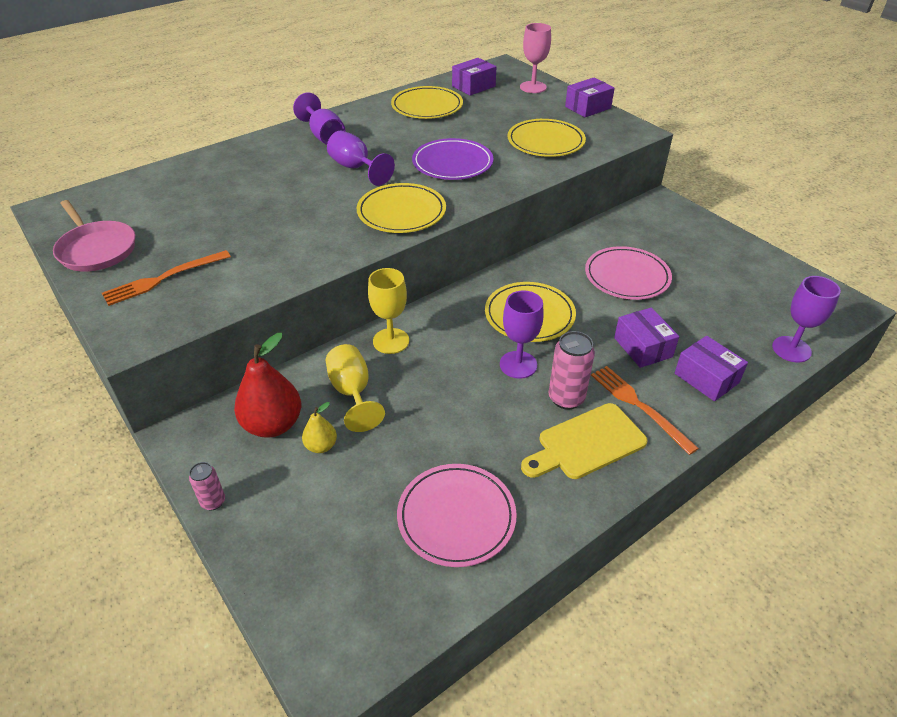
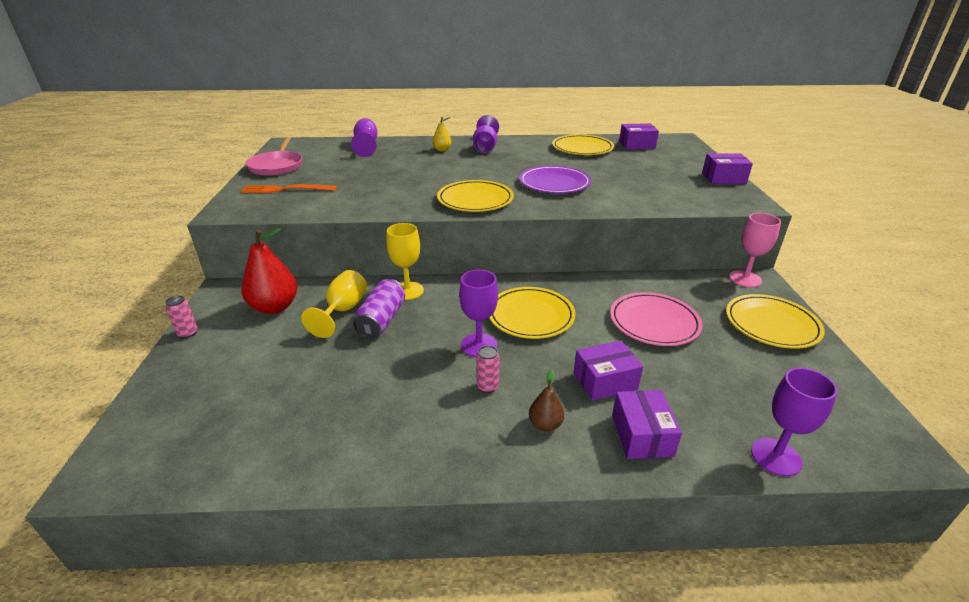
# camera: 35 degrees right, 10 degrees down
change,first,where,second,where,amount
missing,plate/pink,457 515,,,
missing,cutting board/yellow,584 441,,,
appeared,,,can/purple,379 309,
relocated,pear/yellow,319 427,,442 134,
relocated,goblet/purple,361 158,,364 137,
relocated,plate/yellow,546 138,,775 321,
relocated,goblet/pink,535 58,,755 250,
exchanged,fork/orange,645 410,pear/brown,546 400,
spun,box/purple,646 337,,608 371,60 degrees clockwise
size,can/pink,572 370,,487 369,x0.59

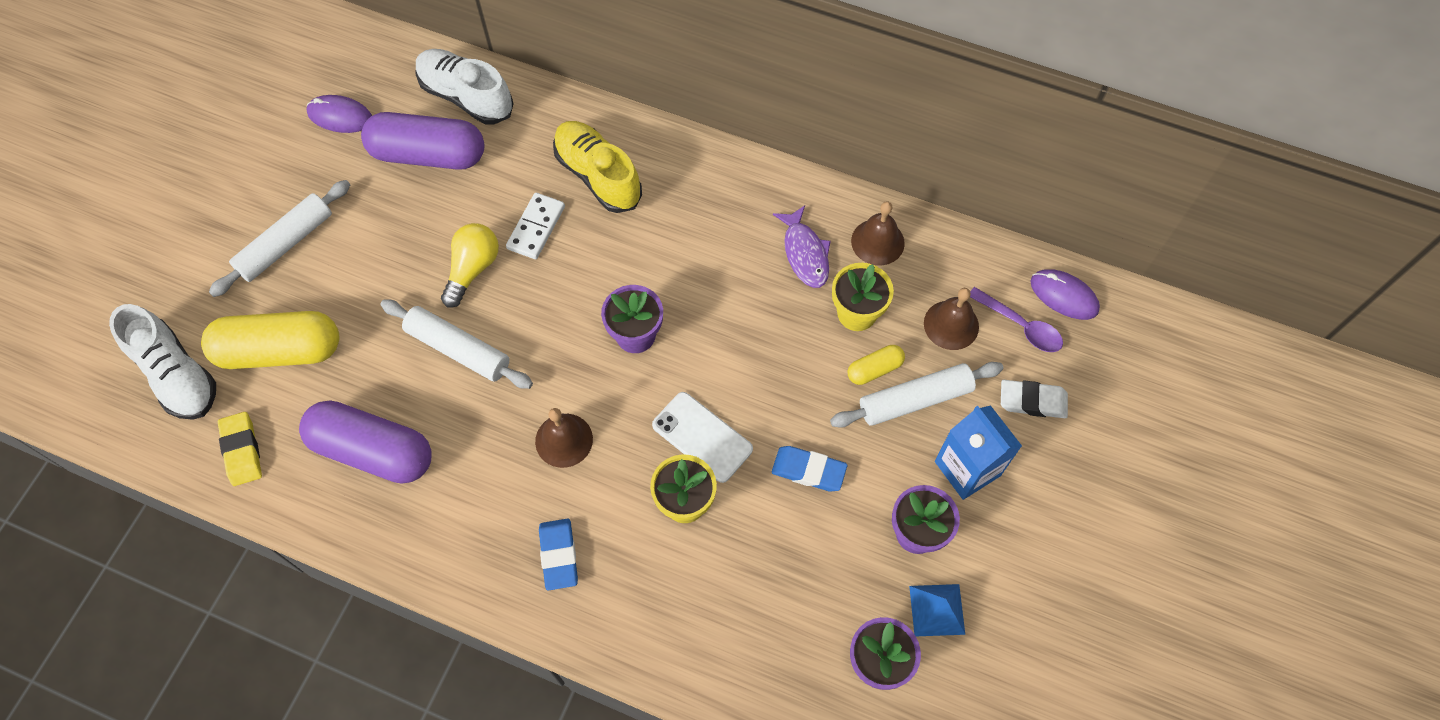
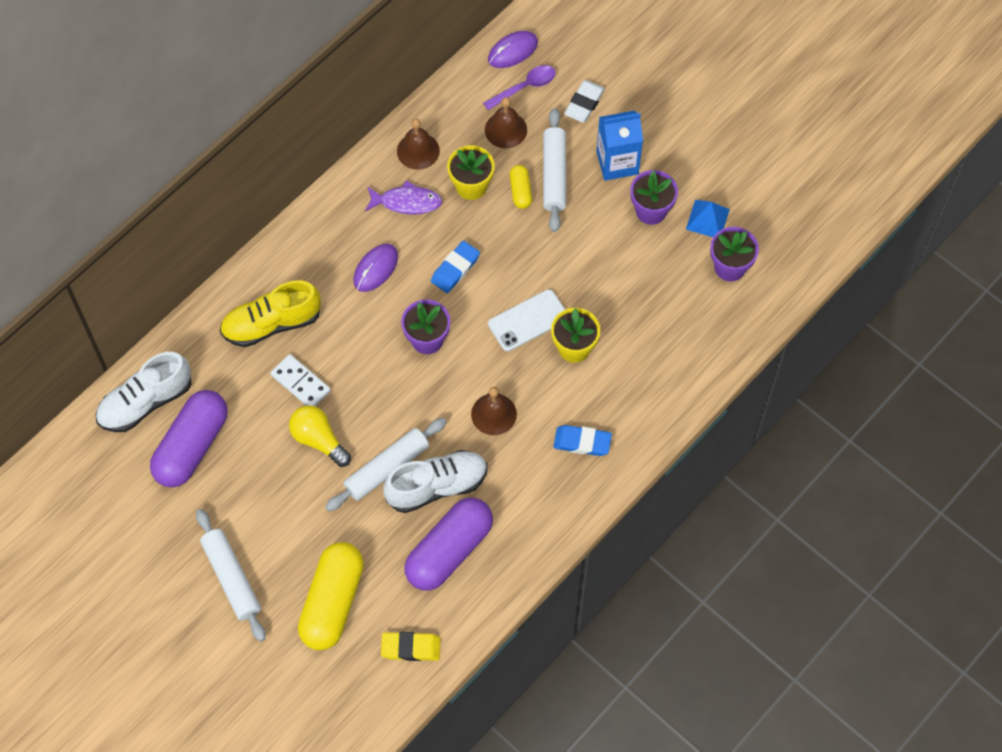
# camera: 70 degrees left, 0 degrees up
change,first,where,second,where,amount
relocated,shoe/white,162 362,,435 481,
relocated,mouse/purple,339 114,,375 268,
relocated,eraser/blue,810 468,,455 267,

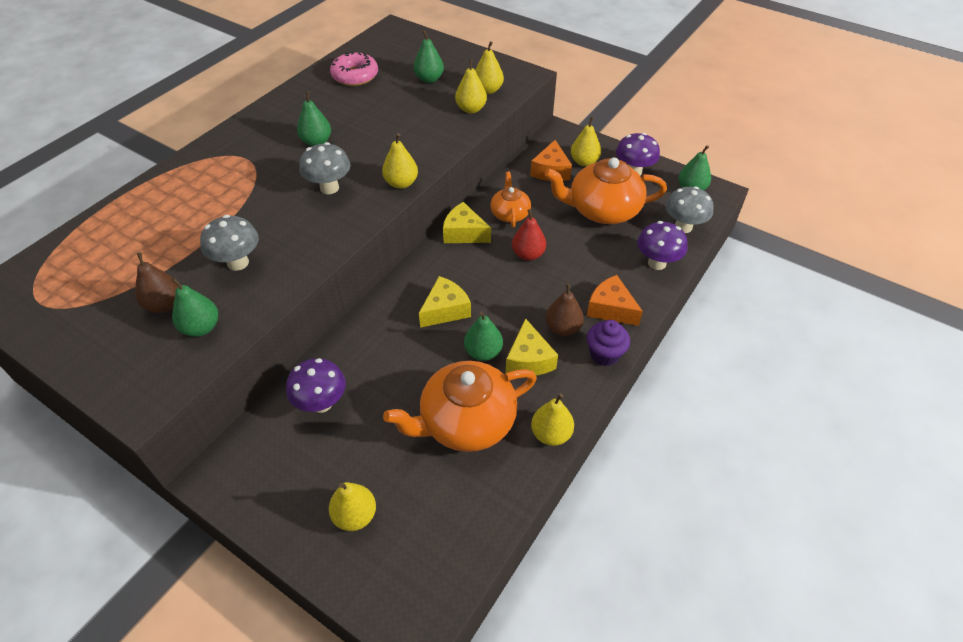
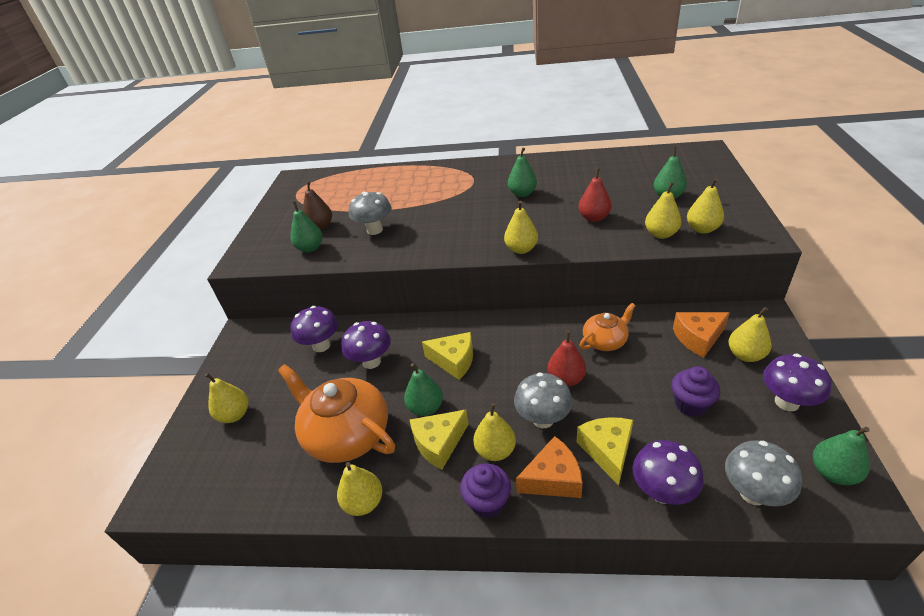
# camera: 65 degrees right, 10 degrees down
change,first,where,second,where,amount
missing,donut/pink,354 68,,,
appeared,,,mushroom/purple,366 345,
appeared,,,pear/red,595 195,
relocated,mushroom/grey,325 168,,543 400,
relocated,cheese/yellow,467 222,,605 451,
exchanged,teapot/orange,605 191,cupcake/purple,695 391,
colour,pear/brown,564 309,pear/yellow,494 432,
spun,cheese/orange,615 300,,549 467,60 degrees clockwise

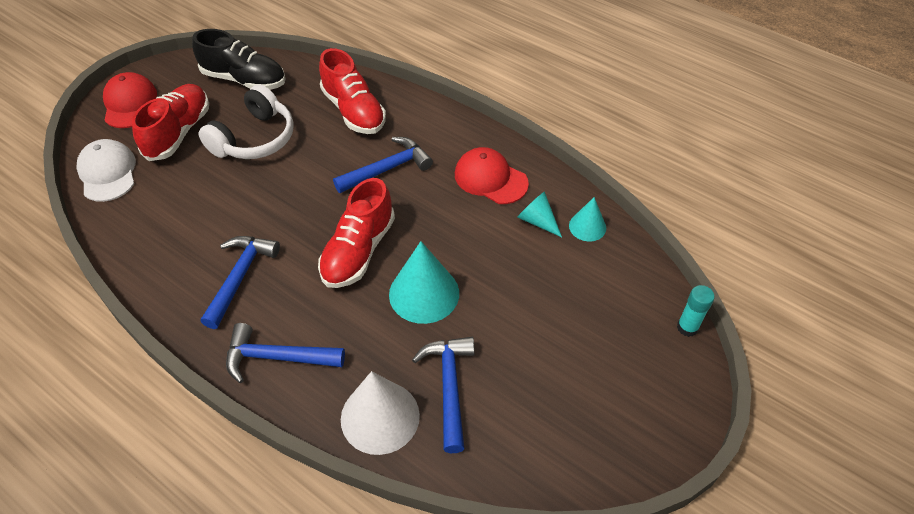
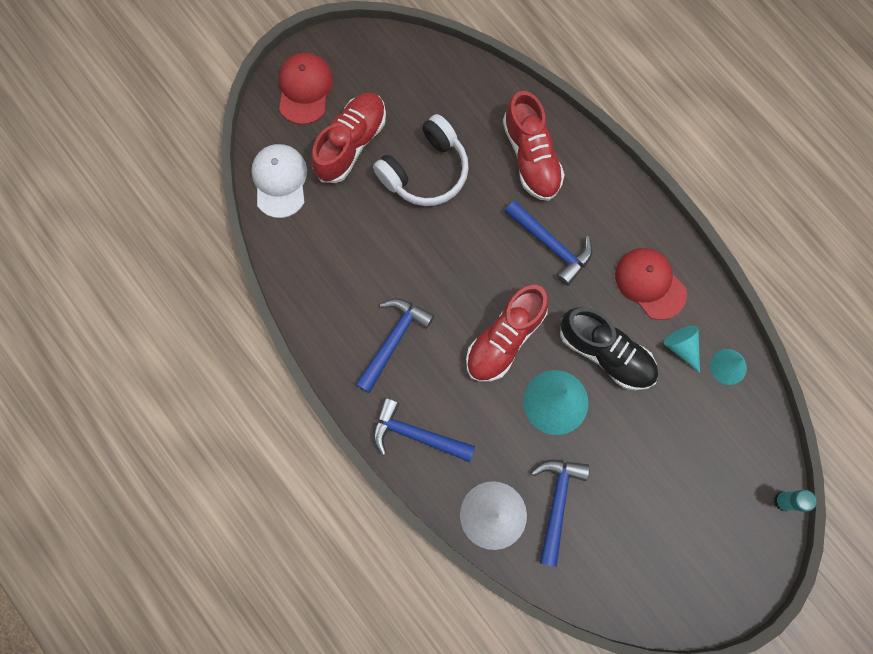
# camera: 15 degrees right, 25 degrees up
change,first,where,second,where,amount
relocated,shoe/black,239 59,,609 349,
spun,hammer/blue,383 165,,549 243,60 degrees clockwise

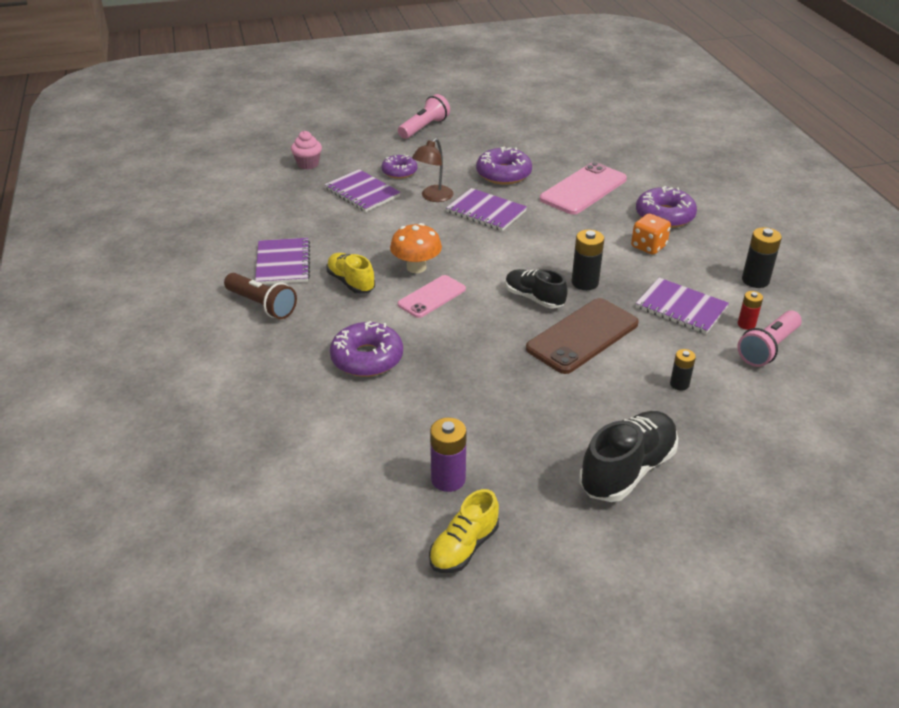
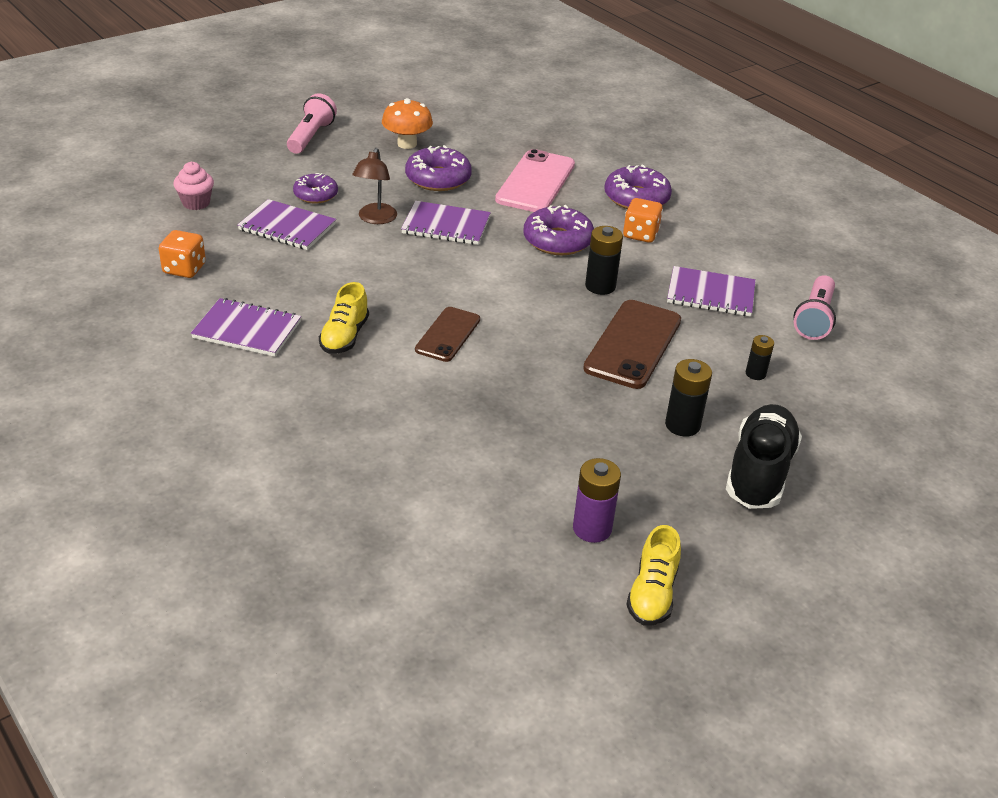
# camera: 25 degrees left, 0 degrees up
change,first,where,second,where,amount
missing,flashlight/brown,260 296,,,
missing,shoe/black,537 288,,,
missing,battery/red,750 310,,,
appeared,,,dice/orange,182 254,
relocated,donut/purple,366 349,,558 230,
relocated,mushroom/orange,416 248,,407 123,
relocated,battery/black,762 257,,688 398,
colour,phone/pink,432 296,phone/brown,447 334,
spun,notebook/purple,282 261,,246 327,45 degrees counterclockwise
spun,shoe/yellow,350 273,,344 318,105 degrees counterclockwise

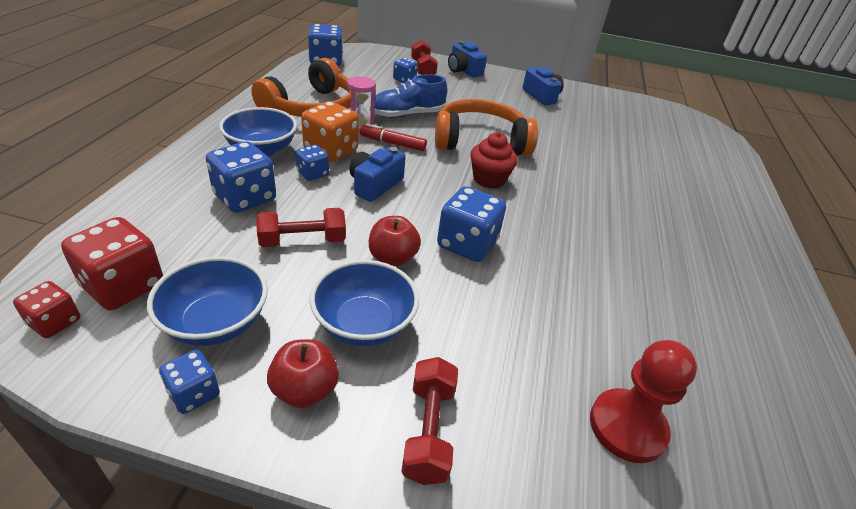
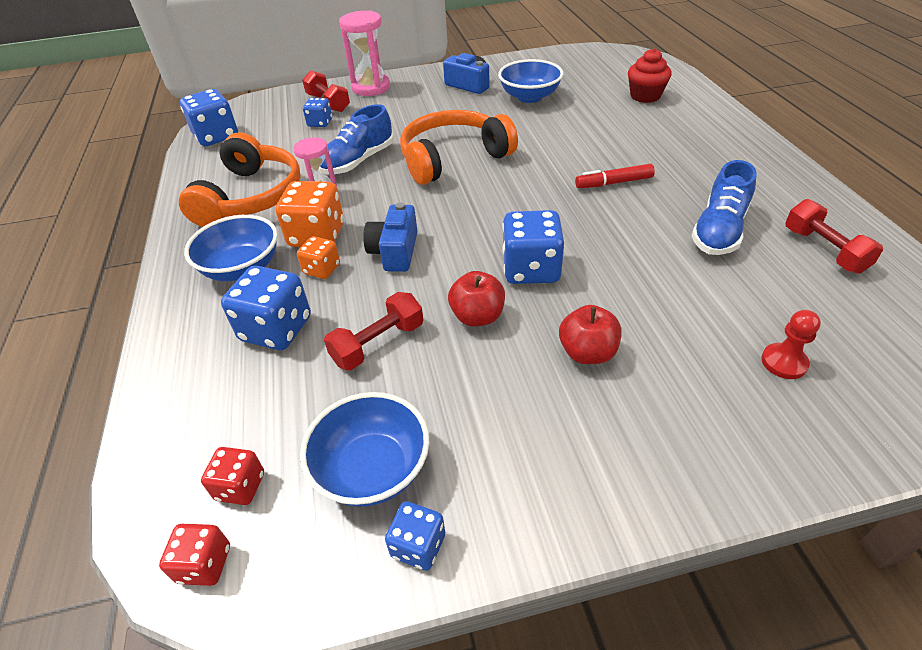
# camera: 20 degrees left, 5 degrees up
change,first,where,second,where,amount
appeared,,,shoe/blue,724 207,
relocated,apple/red,303 373,,590 334,
relocated,bowl/blue,364 303,,530 81,
relocated,marker/red,393 137,,615 176,
relocated,dumbbell/red,429 421,,834 236,
relocated,cupcake/red,493 160,,650 75,
exchanged,camera/blue,467 59,hourglass/pink,364 53,
colour,dice/blue,312 163,dice/orange,318 257,
size,dice/red,112 263,,232 476,x0.57
size,pawn/red,643 401,,791 344,x0.60

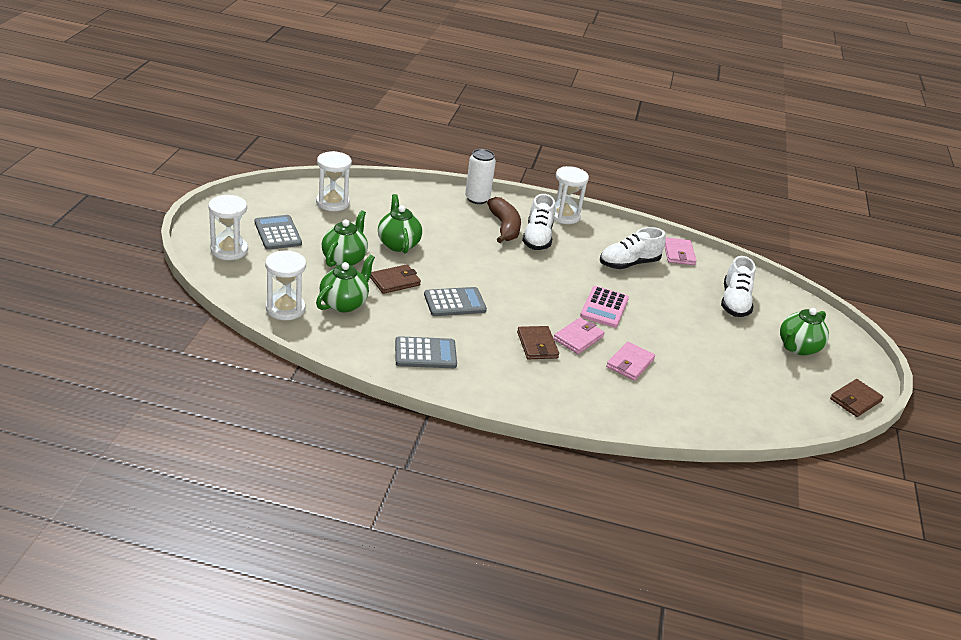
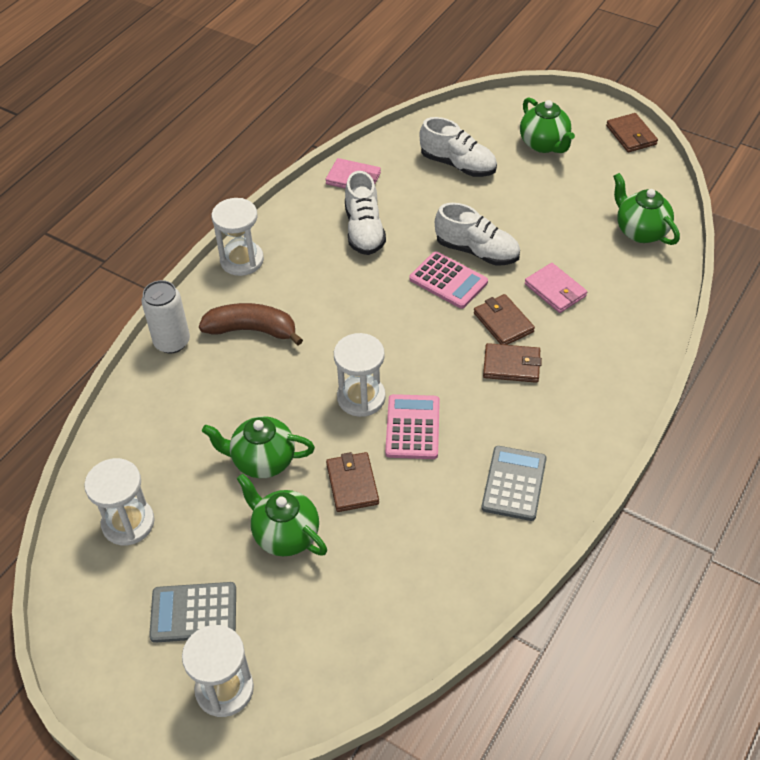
# camera: 65 degrees left, 15 degrees up
change,first,where,second,where,amount
relocated,hourglass/white,285 285,,360 375,
relocated,teapot/green,345 283,,646 209,
relocated,shoe/white,538 222,,477 234,
colour,calculator/grey,455 301,calculator/pink,412 426,
colour,wallet/pink,579 336,wallet/brown,504 319,

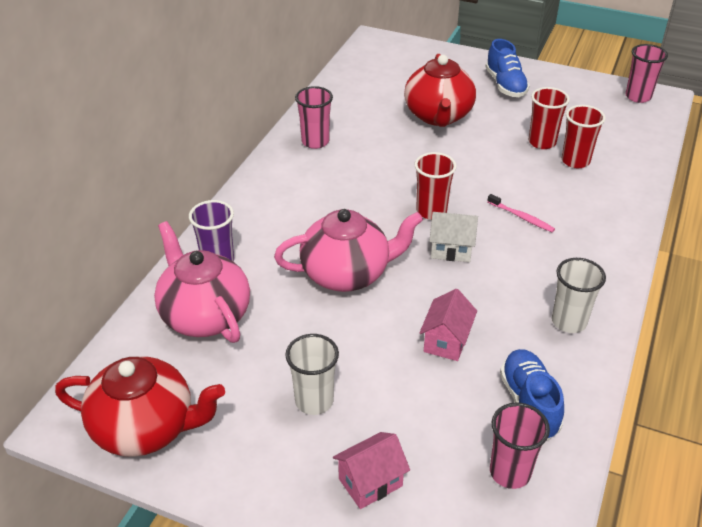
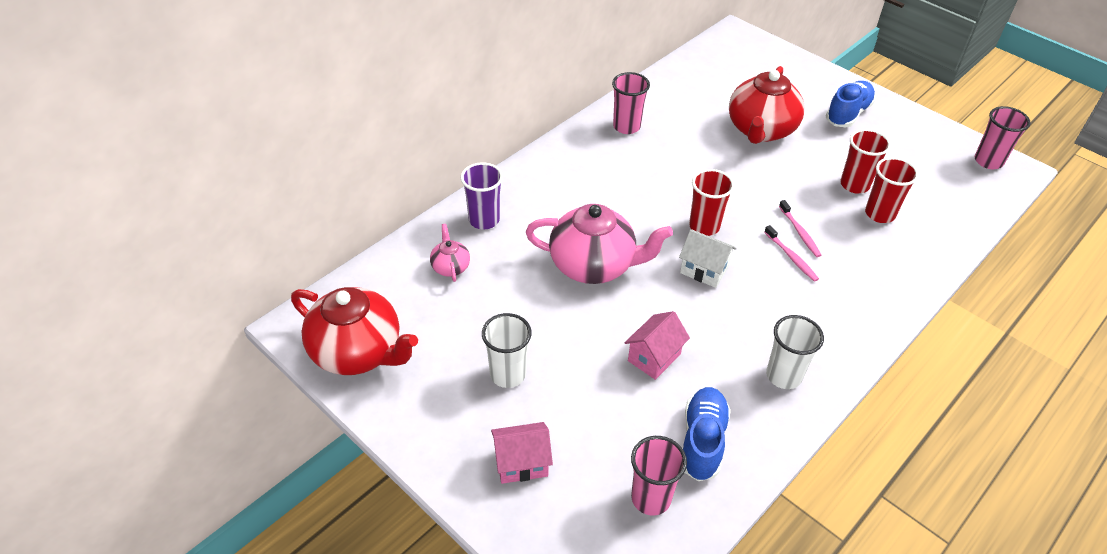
# camera: 20 degrees right, 5 degrees up
change,first,where,second,where,amount
appeared,,,toothbrush/pink,800 228,
spun,shoe/blue,508 68,,851 104,150 degrees counterclockwise
size,teapot/pink,202 282,,450 253,x0.46

